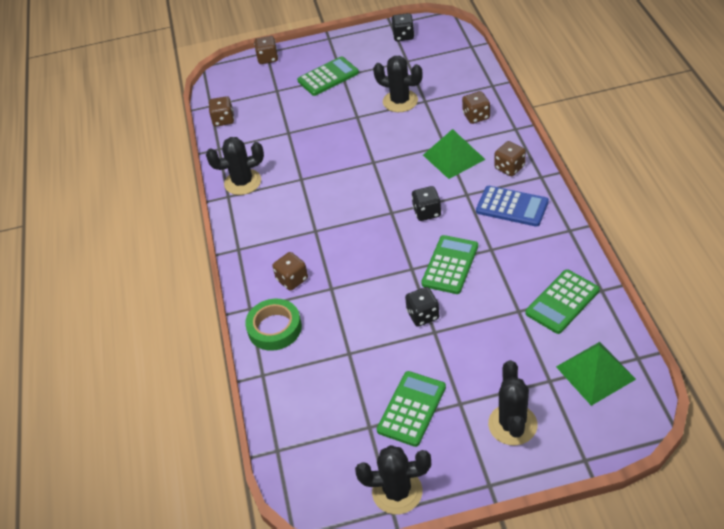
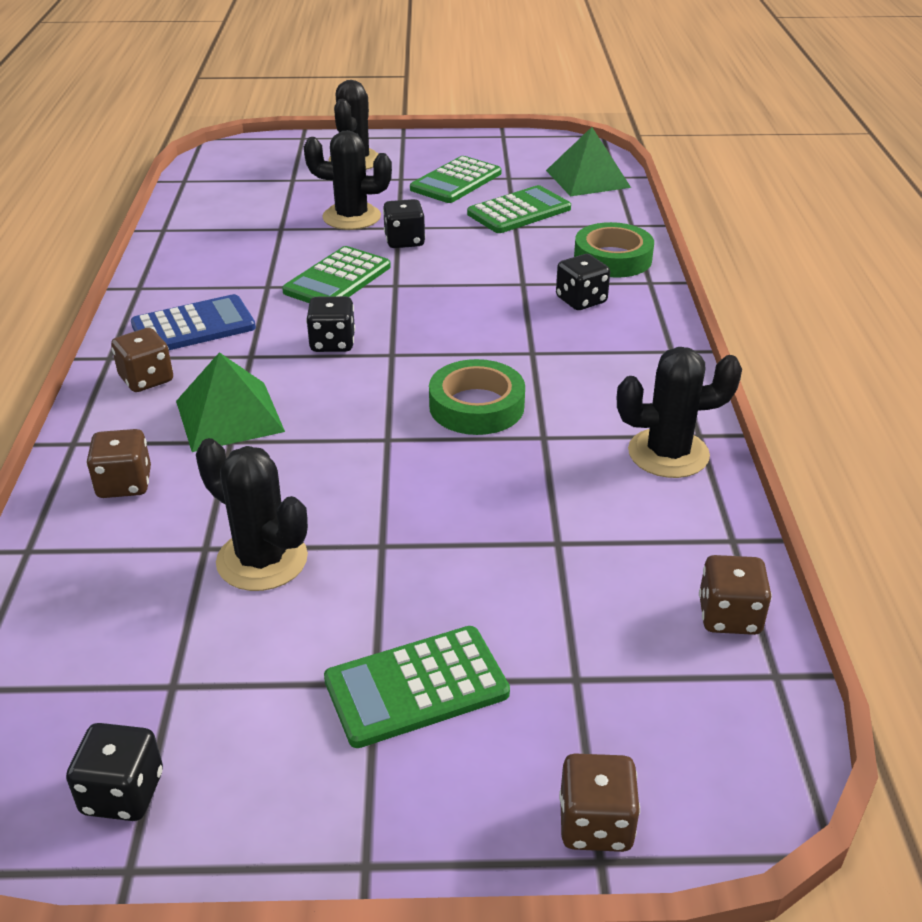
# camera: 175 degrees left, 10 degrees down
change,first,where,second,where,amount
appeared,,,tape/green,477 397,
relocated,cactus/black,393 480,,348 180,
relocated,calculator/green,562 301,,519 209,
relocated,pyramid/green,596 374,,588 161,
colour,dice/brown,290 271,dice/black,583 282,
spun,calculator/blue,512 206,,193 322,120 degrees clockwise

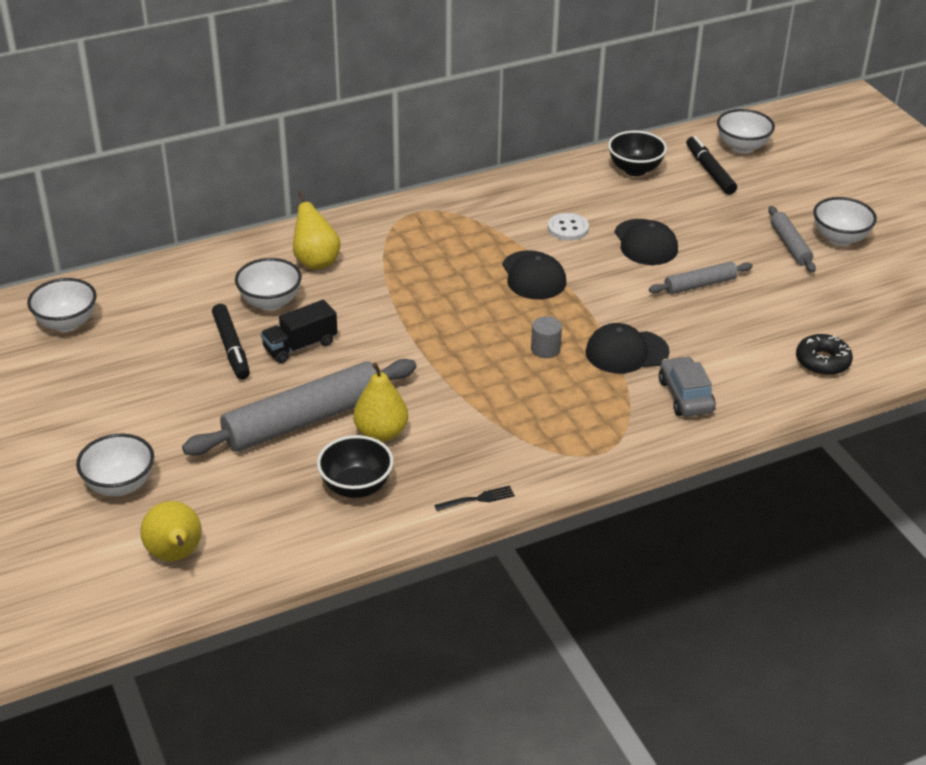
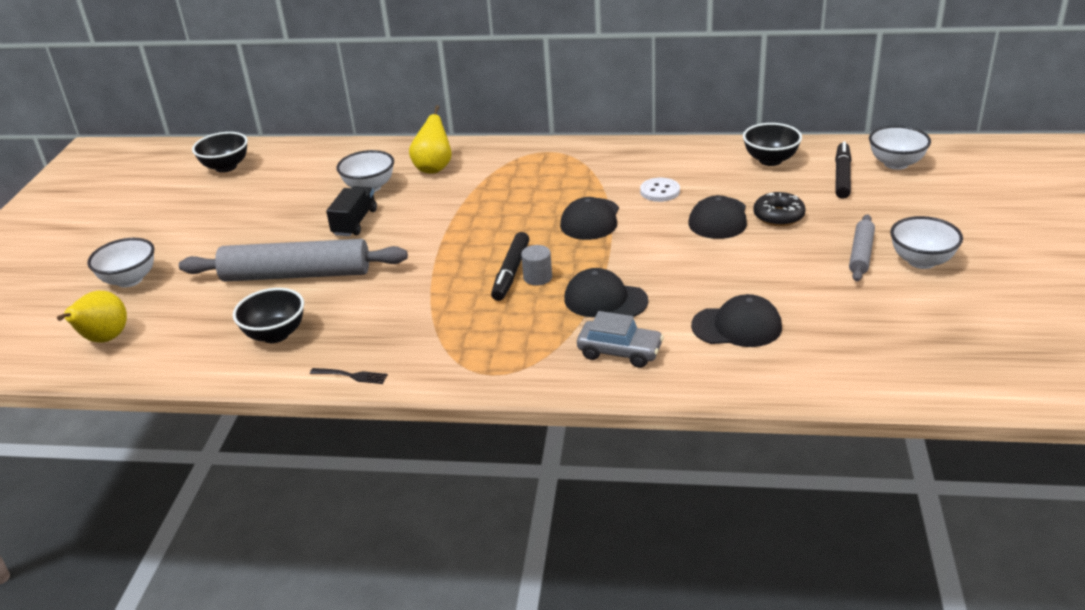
# camera: 35 degrees right, 5 degrees down
change,first,where,second,where,amount
missing,pear/yellow,380 402,,,
missing,rolling pin/grey,701 278,,,
appeared,,,cap/black,736 320,
relocated,marker/black,231 341,,510 266,
relocated,donut/black,824 355,,779 209,
colour,bowl/white,62 305,bowl/black,220 152,
spun,truck/black,299 331,,351 211,105 degrees clockwise
spun,car/grey,687 386,,620 339,90 degrees clockwise

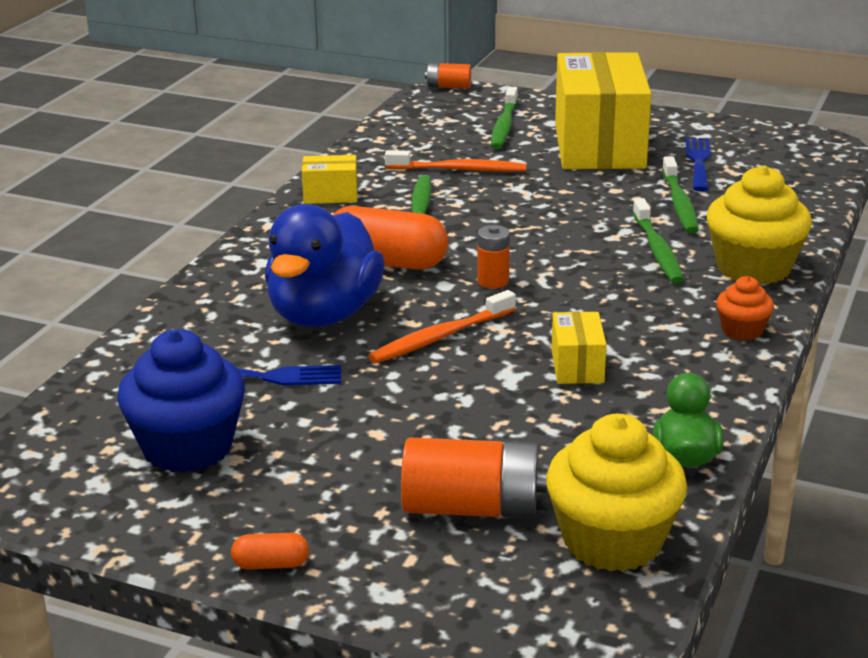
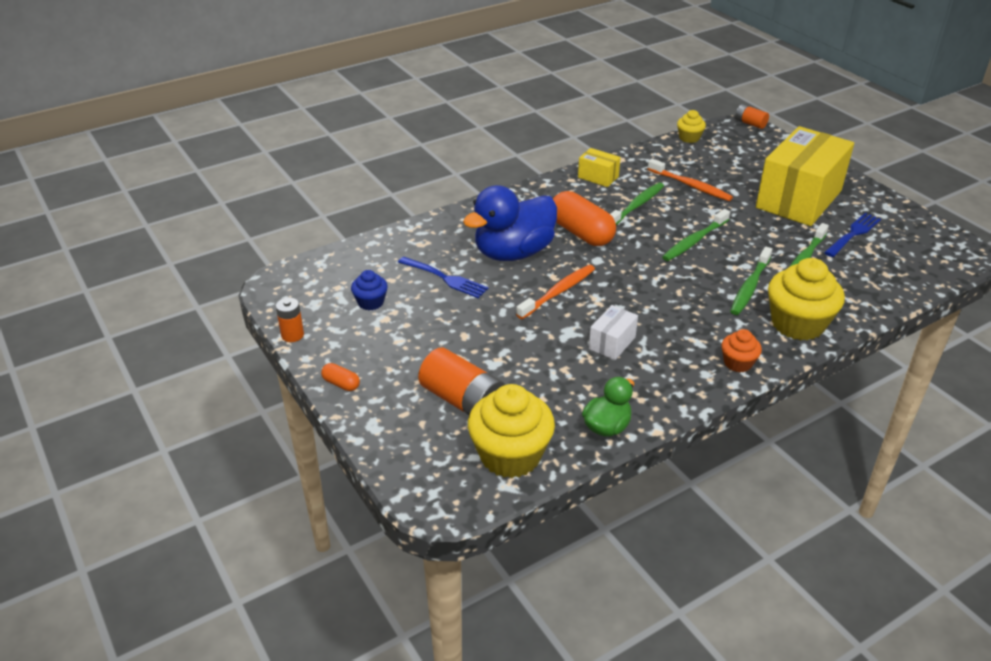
# camera: 35 degrees right, 10 degrees up
change,first,where,second,where,amount
appeared,,,cupcake/yellow,691 126,
relocated,battery/orange,493 257,,290 320,
relocated,toothbrush/green,504 118,,696 235,
colour,box/yellow,578 348,box/white,613 332,
spun,toothbrush/orange,442 326,,555 292,135 degrees clockwise
size,cupcake/blue,181 401,,369 290,x0.51

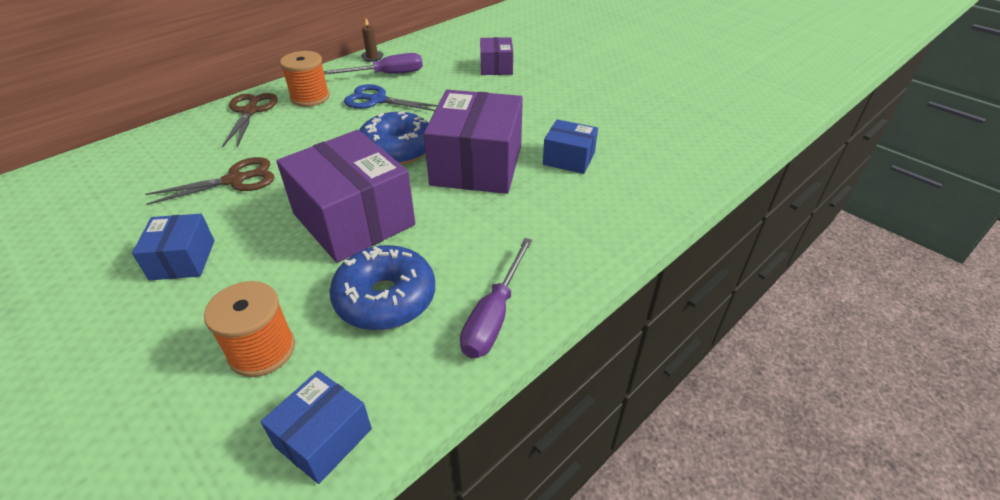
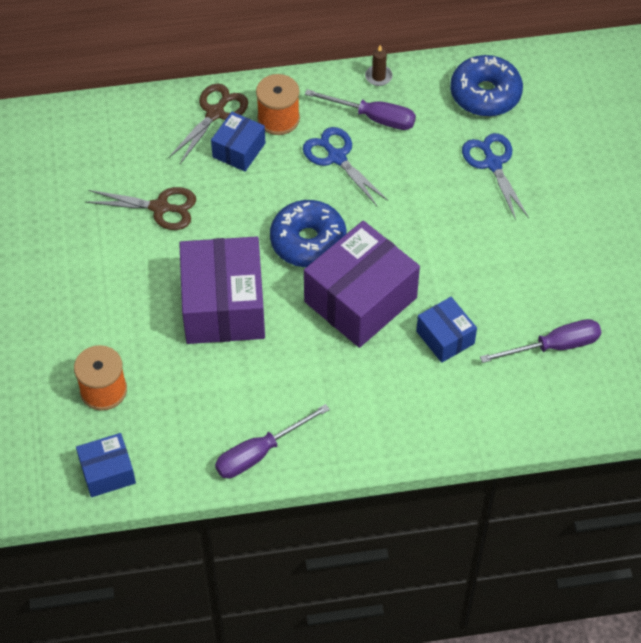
# camera: 35 degrees right, 15 degrees up
change,first,where,second,where,amount
appeared,,,screwdriver/purple,540 341,
relocated,box/blue,173 247,,238 142,
relocated,donut/blue,382 287,,486 86,
exchanged,box/purple,496 56,scissors/blue,495 176,

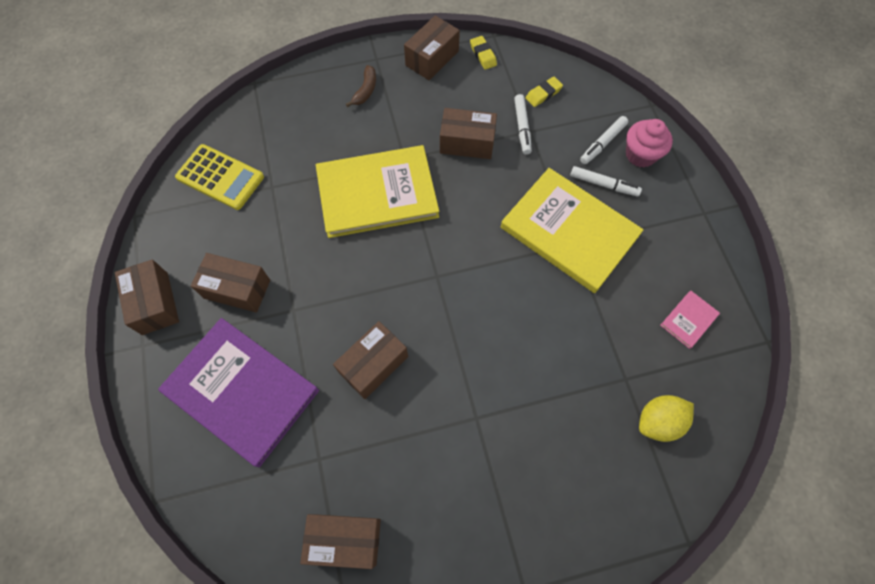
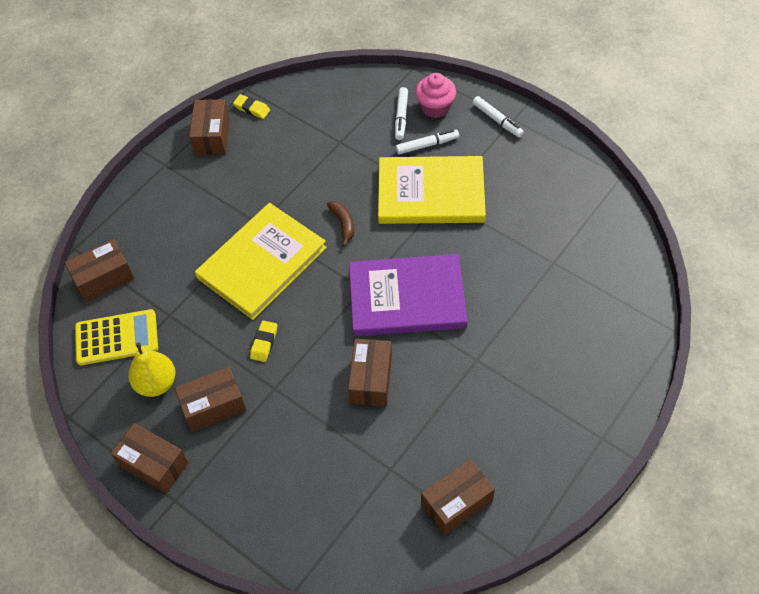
# camera: 35 degrees left, 10 degrees down
change,first,where,second,where,amount
missing,lemon/yellow,666 418,,,
missing,book/pink,690 319,,,
appeared,,,pear/yellow,151 369,
relocated,book/purple,238 392,,408 295,
relocated,banana/brown,361 86,,340 224,
relocated,box/brown,468 133,,100 270,
relocated,marker/white,523 124,,498 116,
relocated,eraser/yellow,544 92,,263 341,

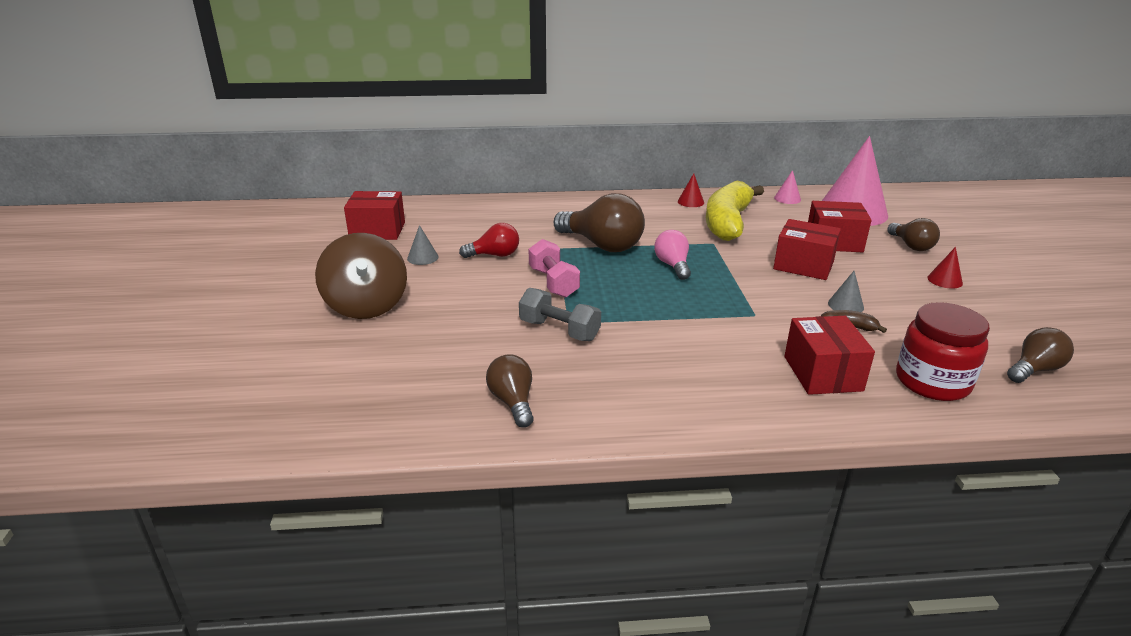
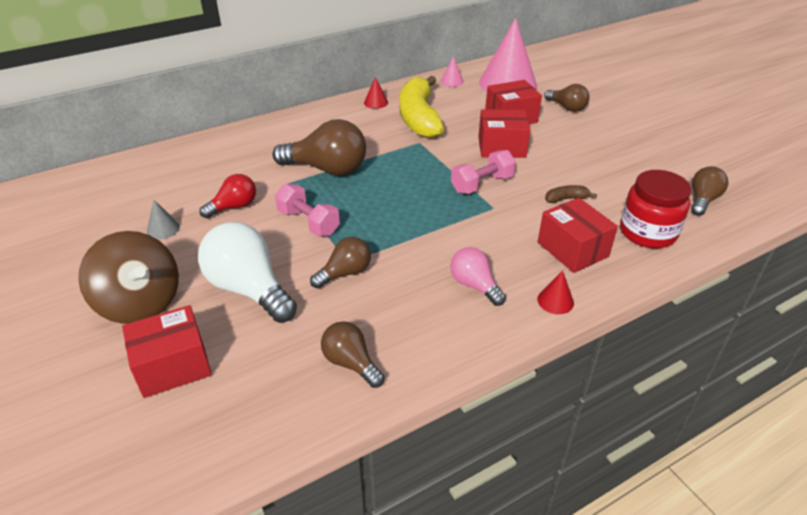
# camera: 25 degrees left, 10 degrees up
change,first,where,second,where,amount
missing,cone/grey,846 291,,,
appeared,,,light bulb/white,247 272,
appeared,,,dumbbell/pink,483 172,
relocated,box/red,374 215,,167 351,
relocated,light bulb/pink,672 255,,478 276,
relocated,cone/red,945 268,,555 292,
exchanged,dumbbell/grey,560 314,light bulb/brown,340 263,

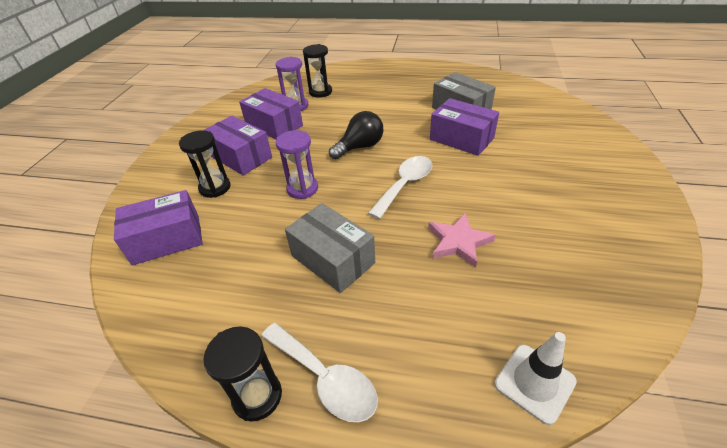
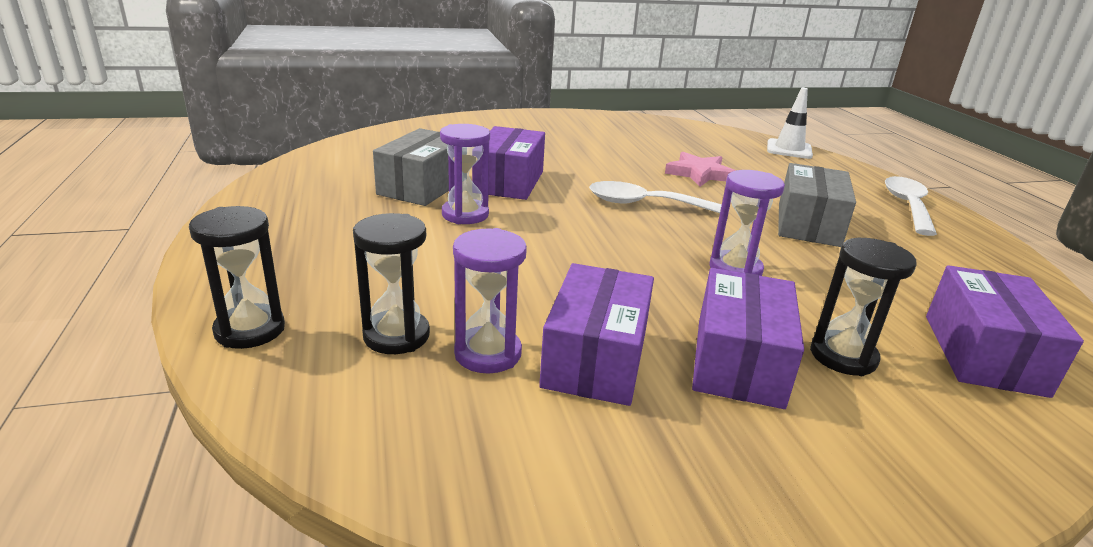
# camera: 120 degrees left, 15 degrees down
change,first,where,second,where,amount
missing,light bulb/black,356 135,,,
appeared,,,hourglass/purple,465 174,
relocated,hourglass/black,243 374,,237 277,
spun,box/purple,158 227,,1005 331,60 degrees clockwise

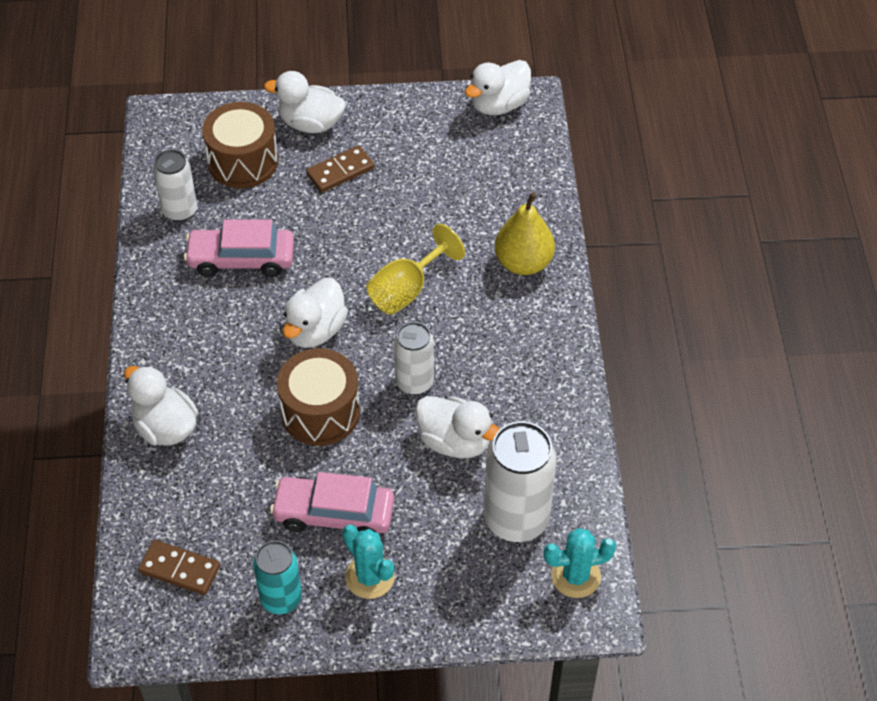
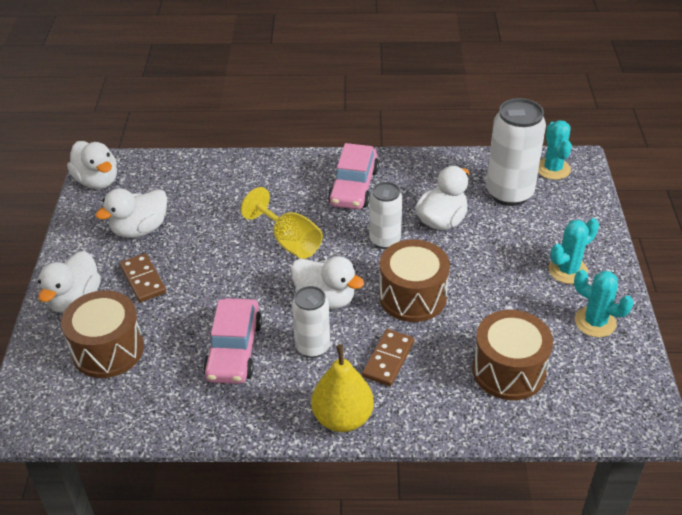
# camera: 85 degrees left, 10 degrees down
change,first,where,second,where,amount
appeared,,,drum/brown,512 355,
relocated,duck/white,161 405,,131 213,
relocated,domino/brown,179 567,,388 357,
relocated,can/white,175 185,,311 322,
relocated,car/pink,332 502,,353 176,
relocated,pear/yellow,525 233,,342 388,
exchanged,can/turquoise,277 577,cactus/turquoise,604 303,

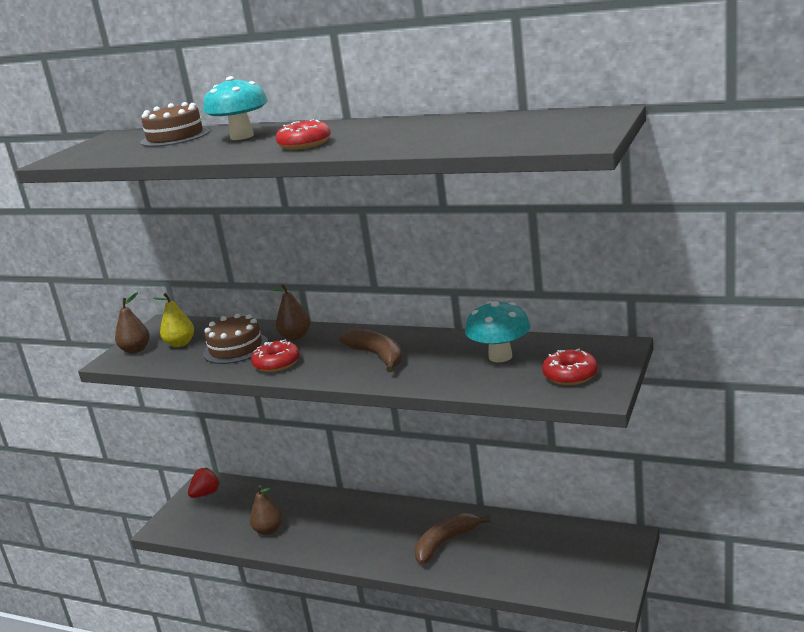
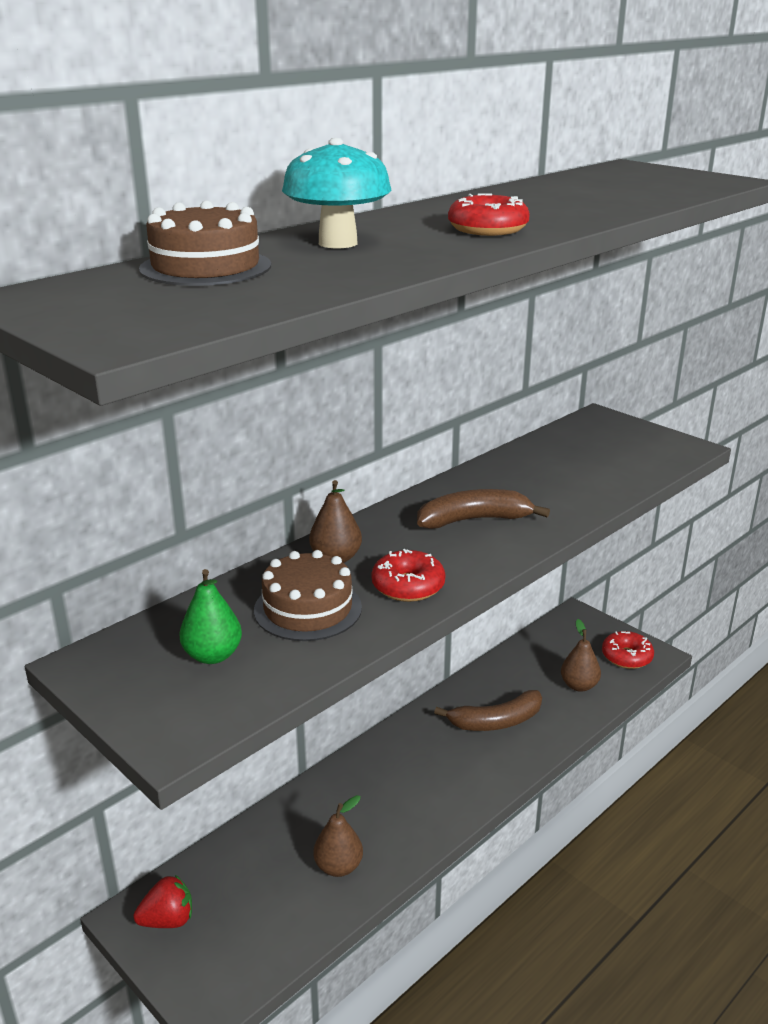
# camera: 70 degrees left, 5 degrees up
change,first,where,second,where,amount
missing,mushroom/turquoise,497 331,,,
relocated,pear/brown,132 323,,581 655,
relocated,donut/red,570 367,,628 650,
colour,pear/yellow,173 320,pear/green,210 616,
spun,strawberry/red,204 482,,163 901,90 degrees clockwise
spun,banana/brown,452 538,,488 710,90 degrees counterclockwise

